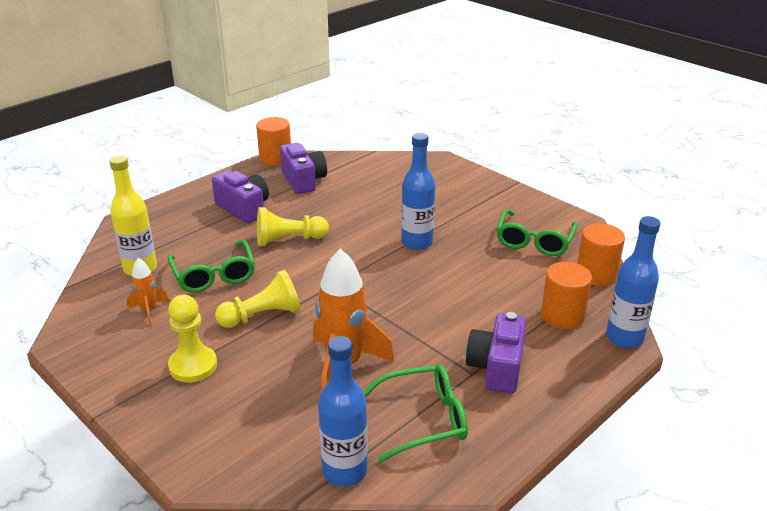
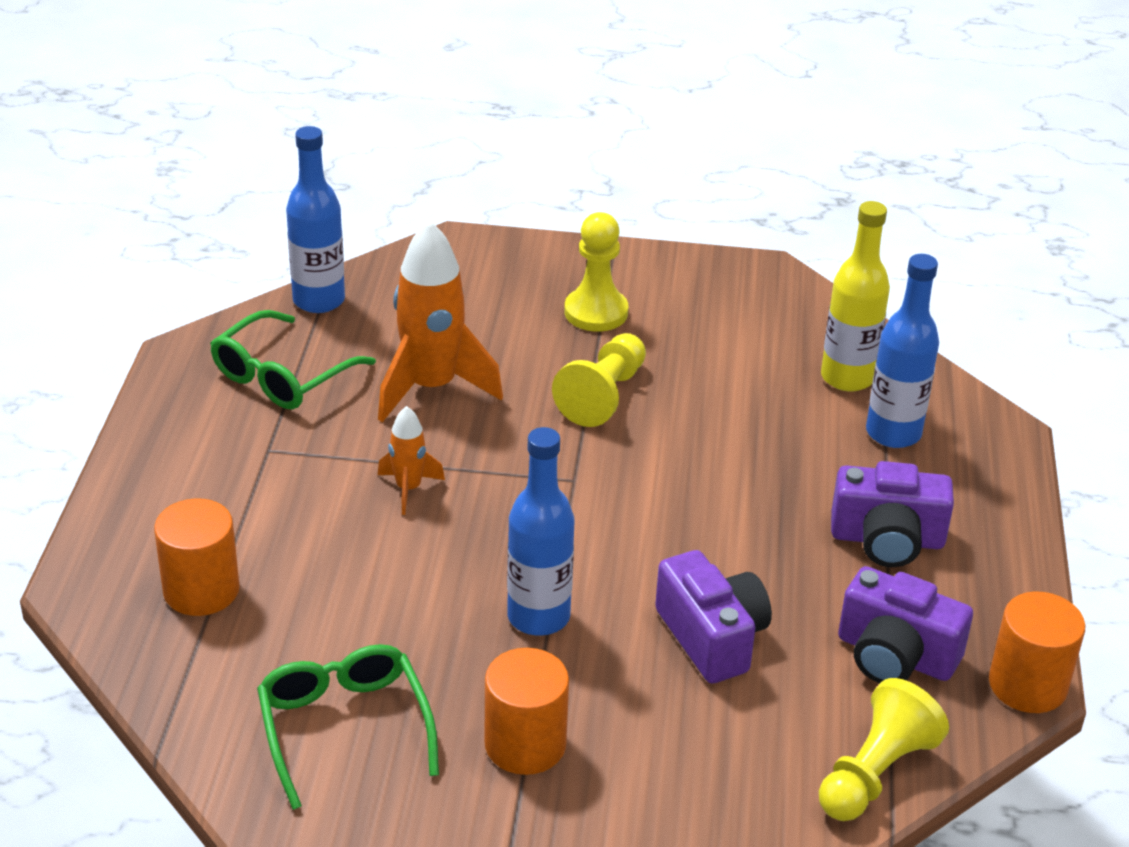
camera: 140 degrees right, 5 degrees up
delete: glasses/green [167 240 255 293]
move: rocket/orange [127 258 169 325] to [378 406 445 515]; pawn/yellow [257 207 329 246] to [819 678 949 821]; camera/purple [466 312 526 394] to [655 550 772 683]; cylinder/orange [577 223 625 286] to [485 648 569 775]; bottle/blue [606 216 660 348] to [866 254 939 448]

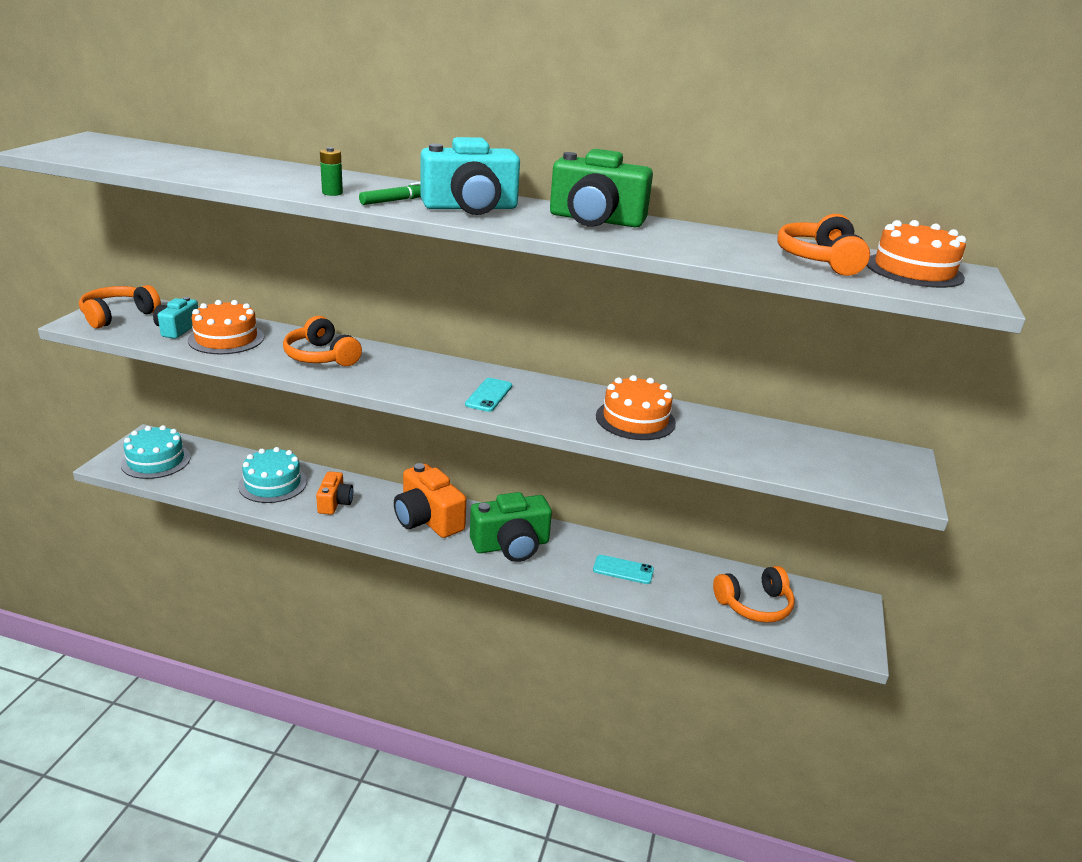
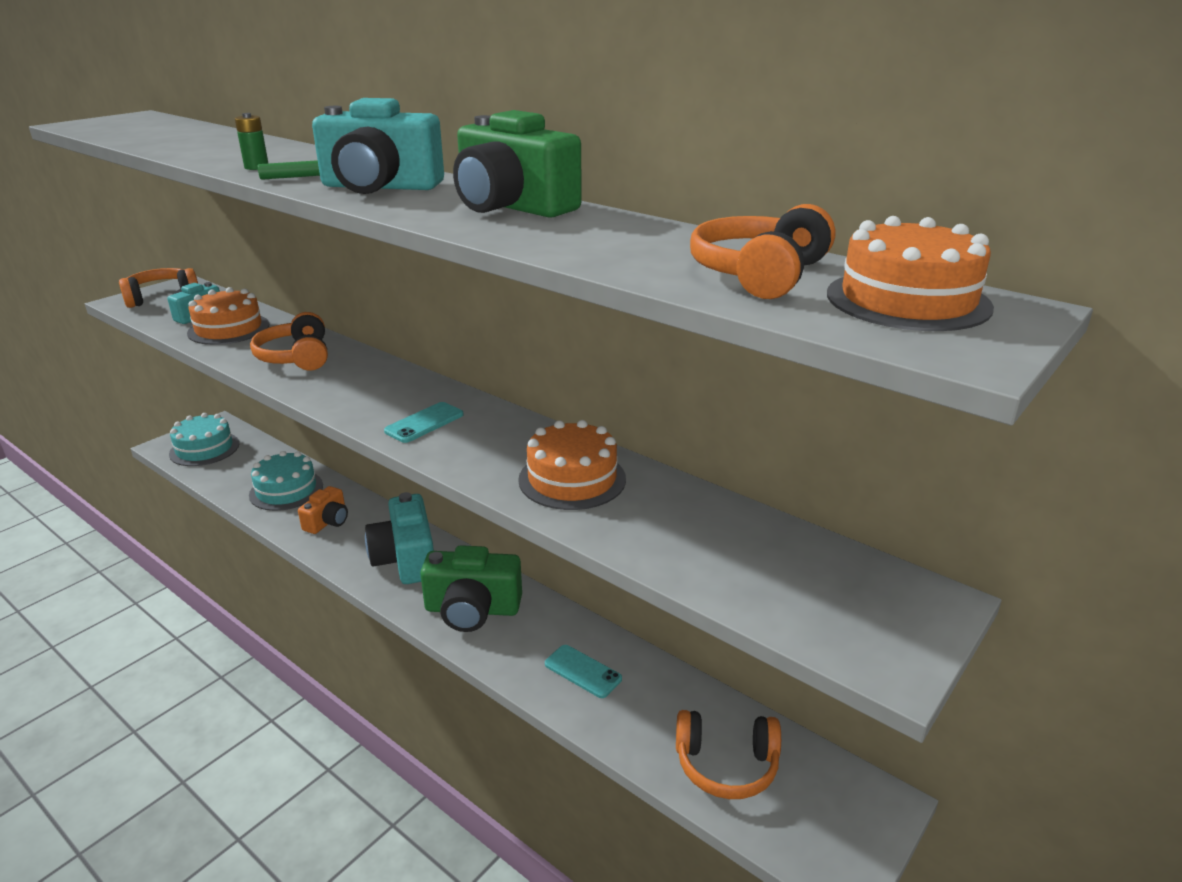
camera: 25 degrees right, 0 degrees up
recolor: camera/orange [394 463 466 538] to camera/turquoise [365 492 434 584]

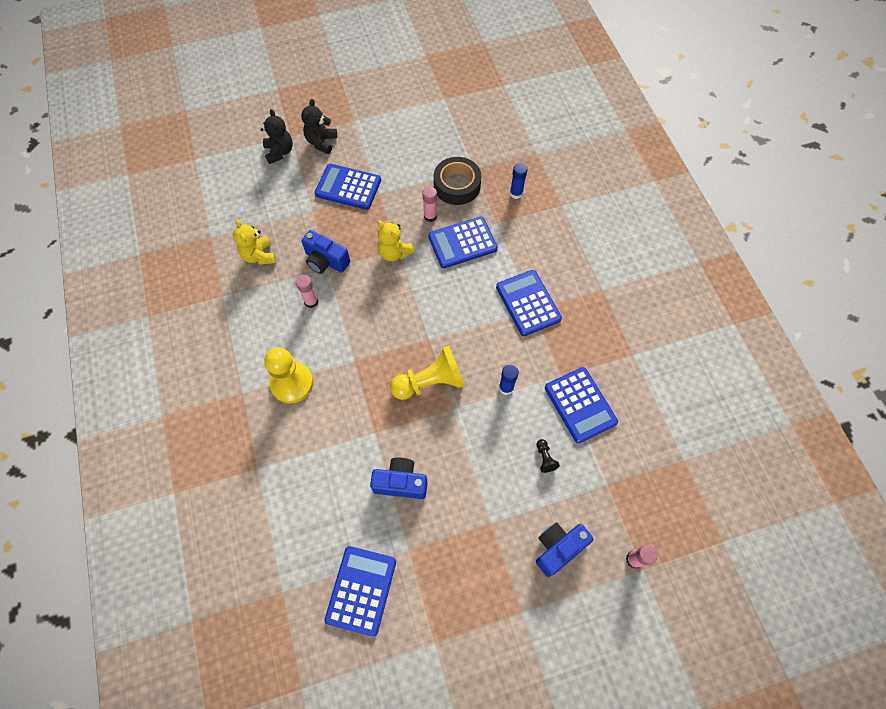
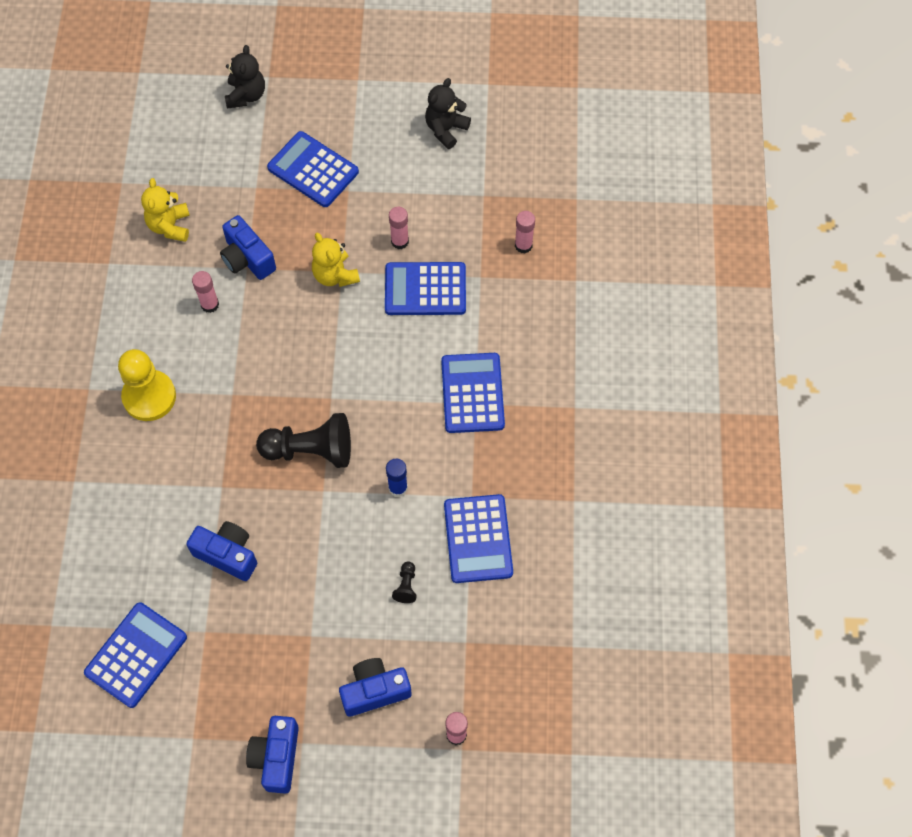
camera: 20 degrees right, 0 degrees up
delete: tape/black [434 157 481 205]
insert: camera/blue [246 716 299 794]
move: teddy bear/black [301 99 337 154] to [425 78 471 149]
recolor: pawn/yellow [390 346 465 400] to pawn/black [256 413 351 468]; glue stick/blue [510 163 528 199] to glue stick/pink [515 211 535 253]

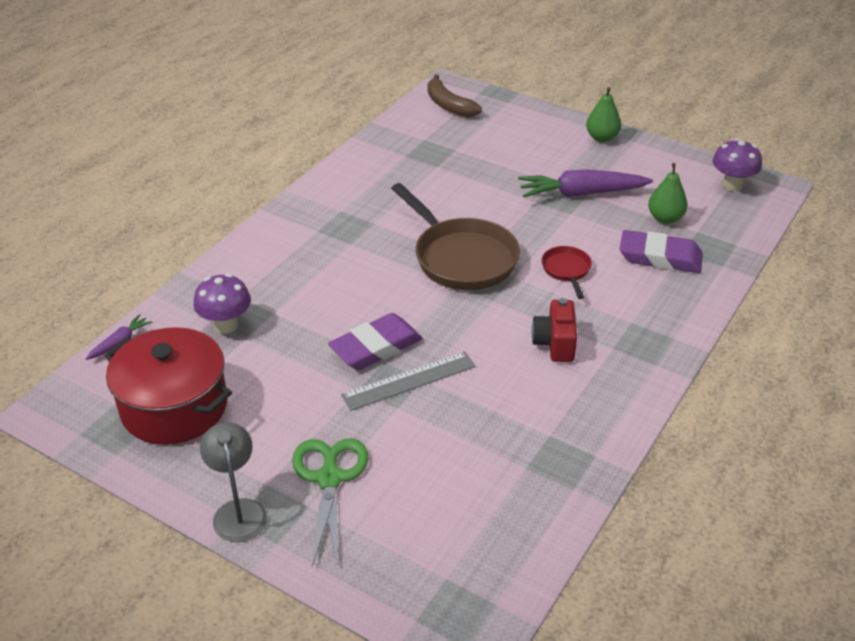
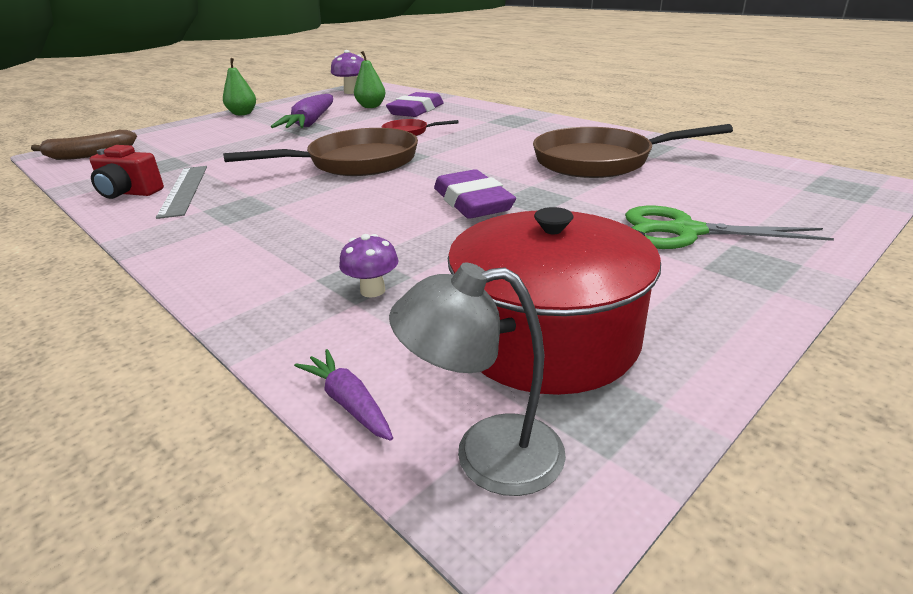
camera: 75 degrees left, 10 degrees down
insert: pan/brown [533 124 733 178]
move: lamp/grey [200 422 267 542] to [389 263 566 496]; ruler/grey [341 351 476 411] to [156 166 207 219]; camera/red [531 298 577 362] to [90 145 164 199]
resize: mushroom/purple [193 274 251 334] = [339 234 399 298] x0.65

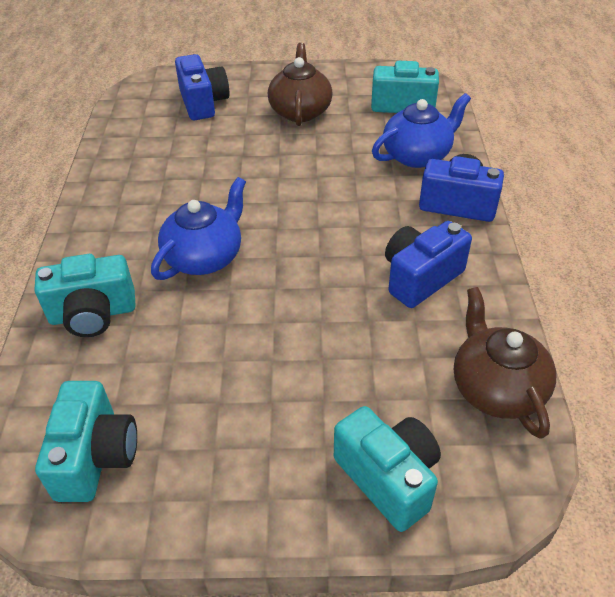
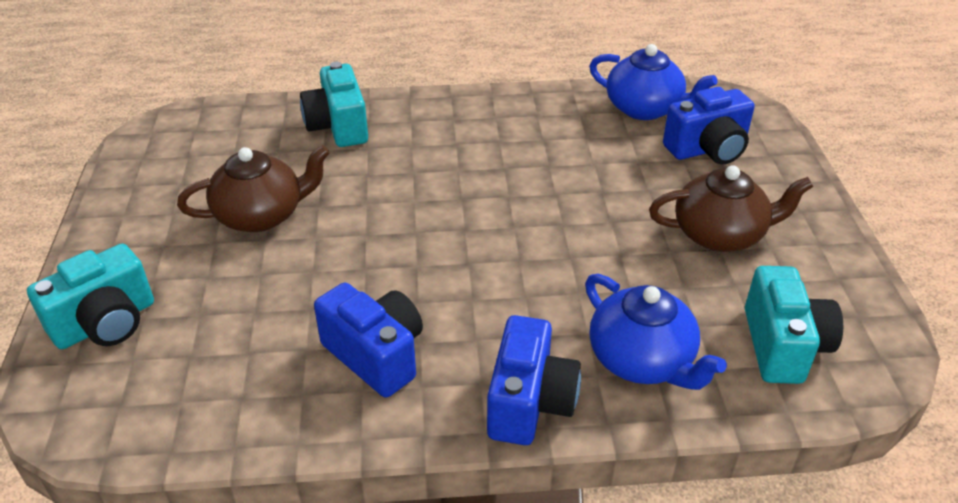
camera: 85 degrees right, 5 degrees down
delete: camera/turquoise [35 381 137 502]
move: teapot/blue [151 177 246 280] to [589 44 717 120]; teapot/brown [454 287 557 439] to [177 145 330 232]

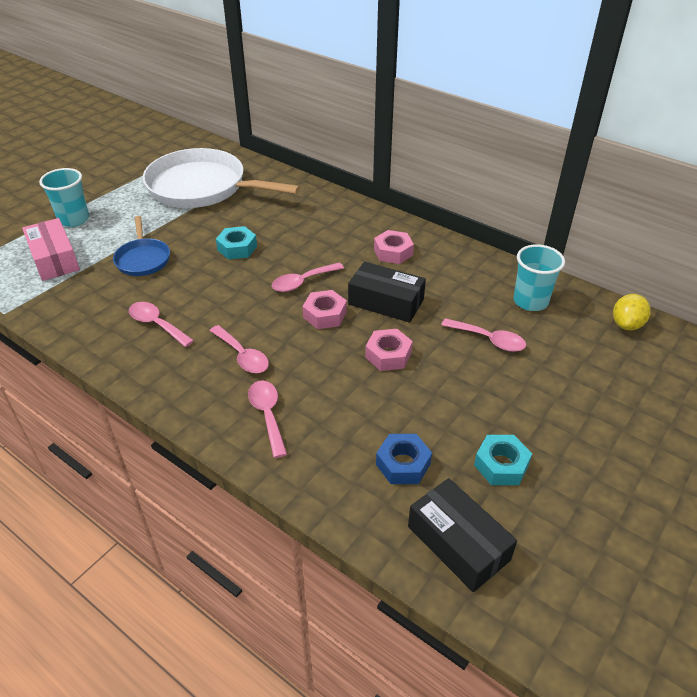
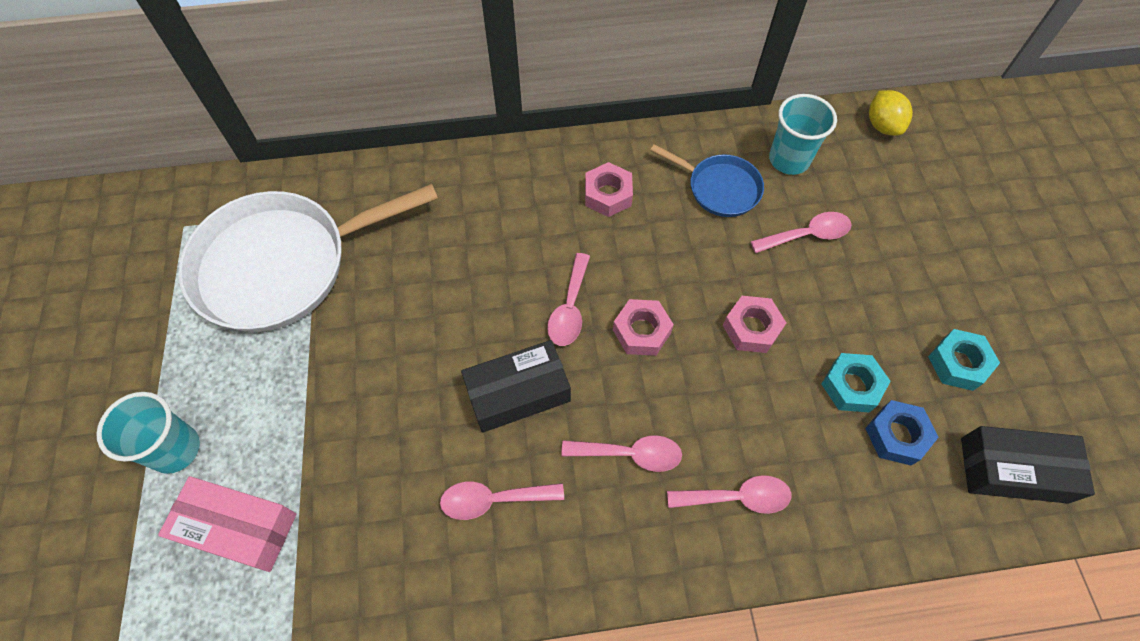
camera: 45 degrees left, 20 degrees up
move: pan/blue [113 216 170 276] to [650 144 764 217]; nut/turquoise [216 226 257 260] to [822 353 891 413]; box/black [348 262 426 323] to [461 340 571 433]
rotate: spoon/pink [248 380 287 458] = [667 475 792 514] 150 degrees clockwise

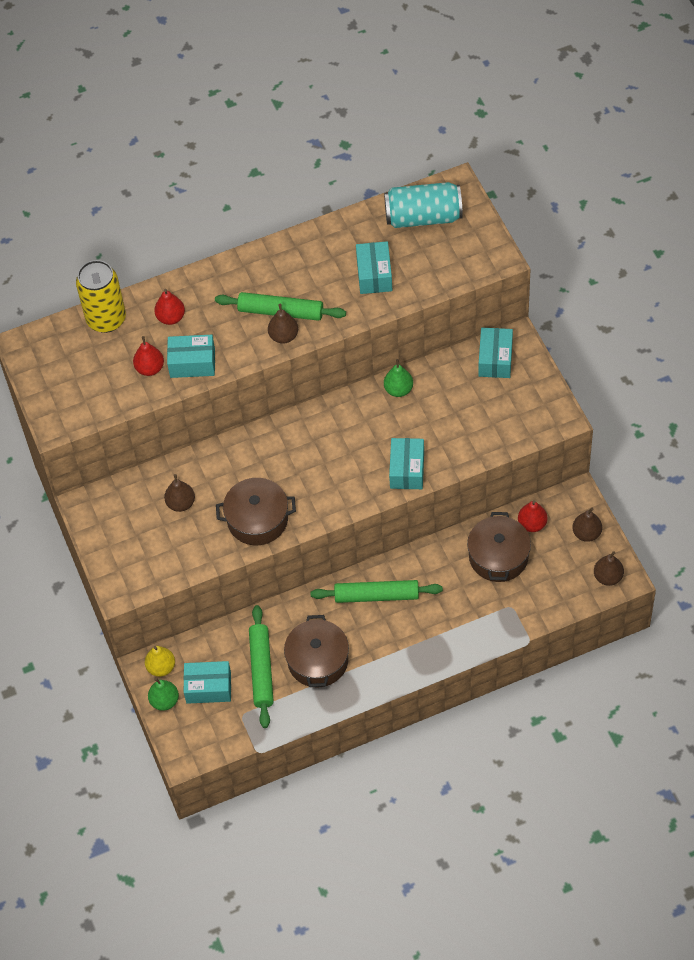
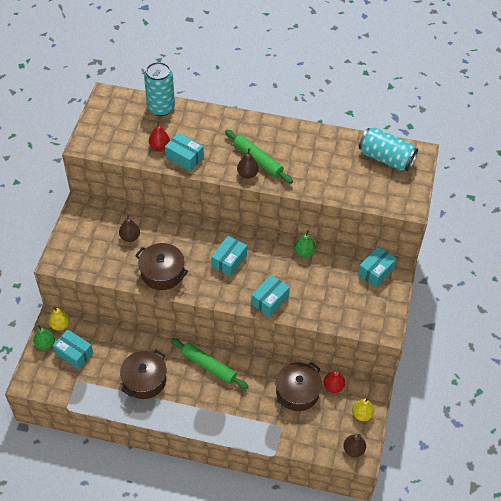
camera: 30 degrees right, 5 degrees down
delete: pear/red [154 289 185 325]; rolling pin/green [249 605 274 728]
move: box/turquoise [356 241 392 294] to [211 236 247 277]
recolor: can/yellow [76 260 126 333] to can/turquoise [144 62 175 116]; pear/brown [572 507 602 542] to pear/yellow [352 398 374 421]

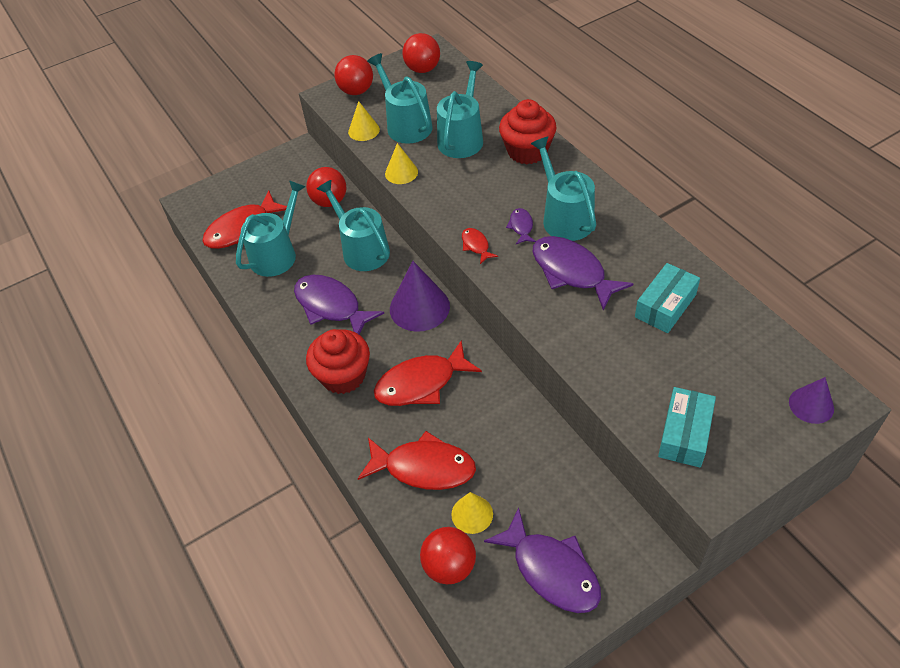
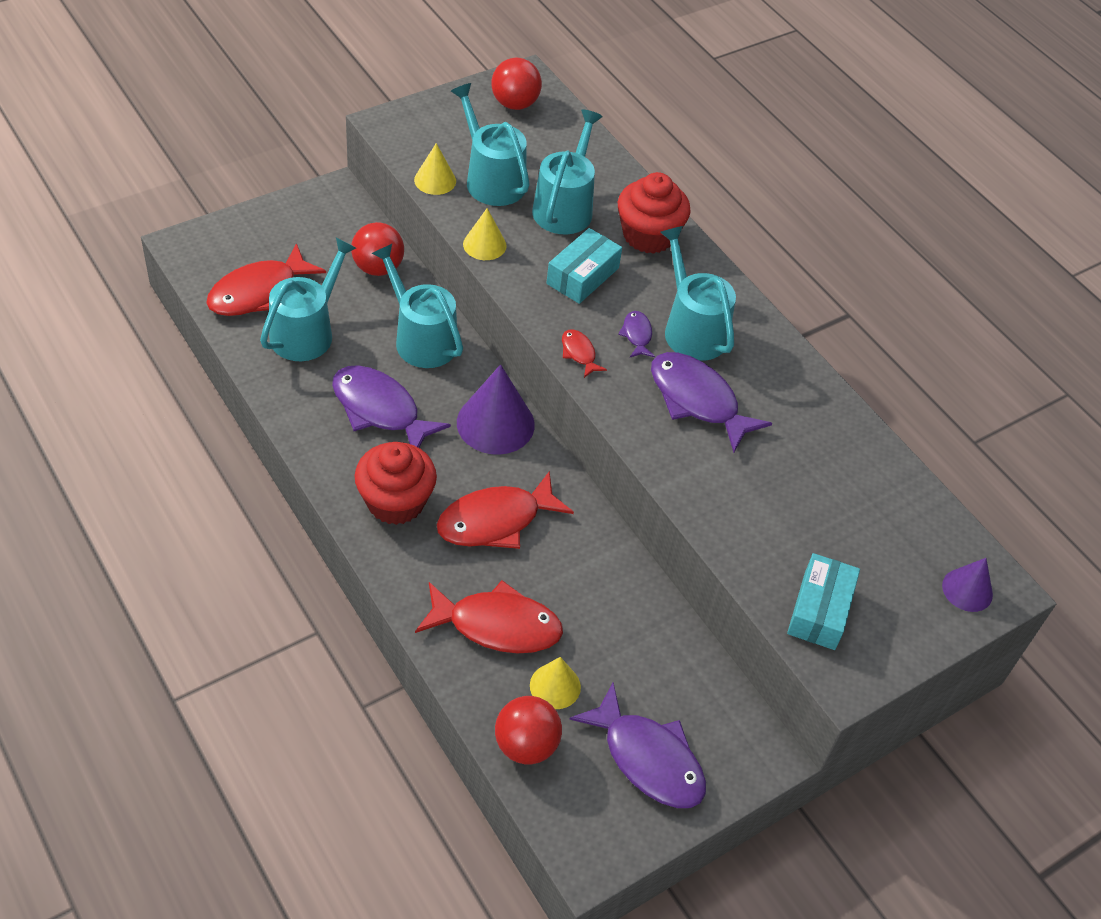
camera: 10 degrees left, 0 degrees up
delete: ball/red [334 55 373 95]
move: box/turquoise [635 263 700 333] to [546 228 622 304]

